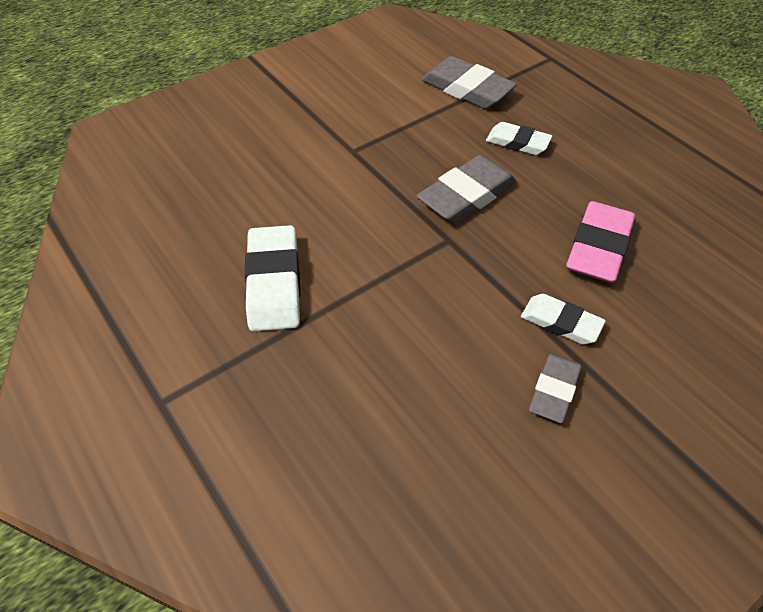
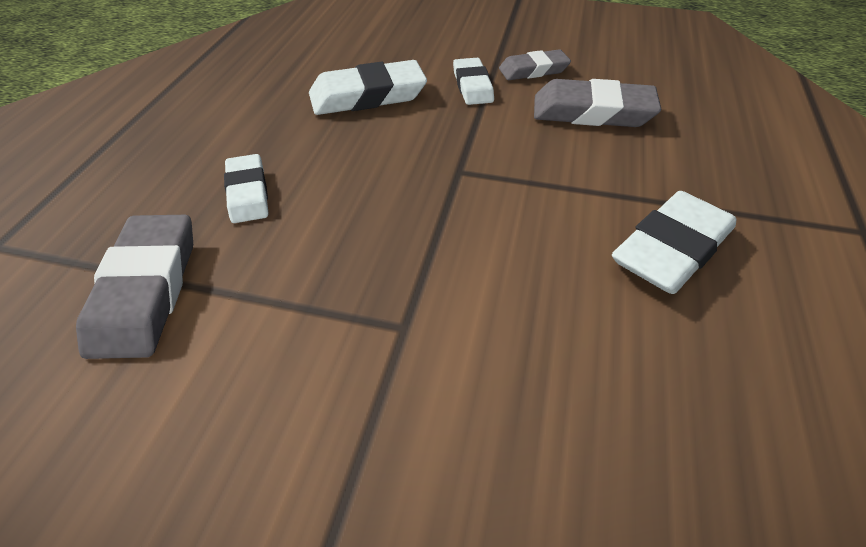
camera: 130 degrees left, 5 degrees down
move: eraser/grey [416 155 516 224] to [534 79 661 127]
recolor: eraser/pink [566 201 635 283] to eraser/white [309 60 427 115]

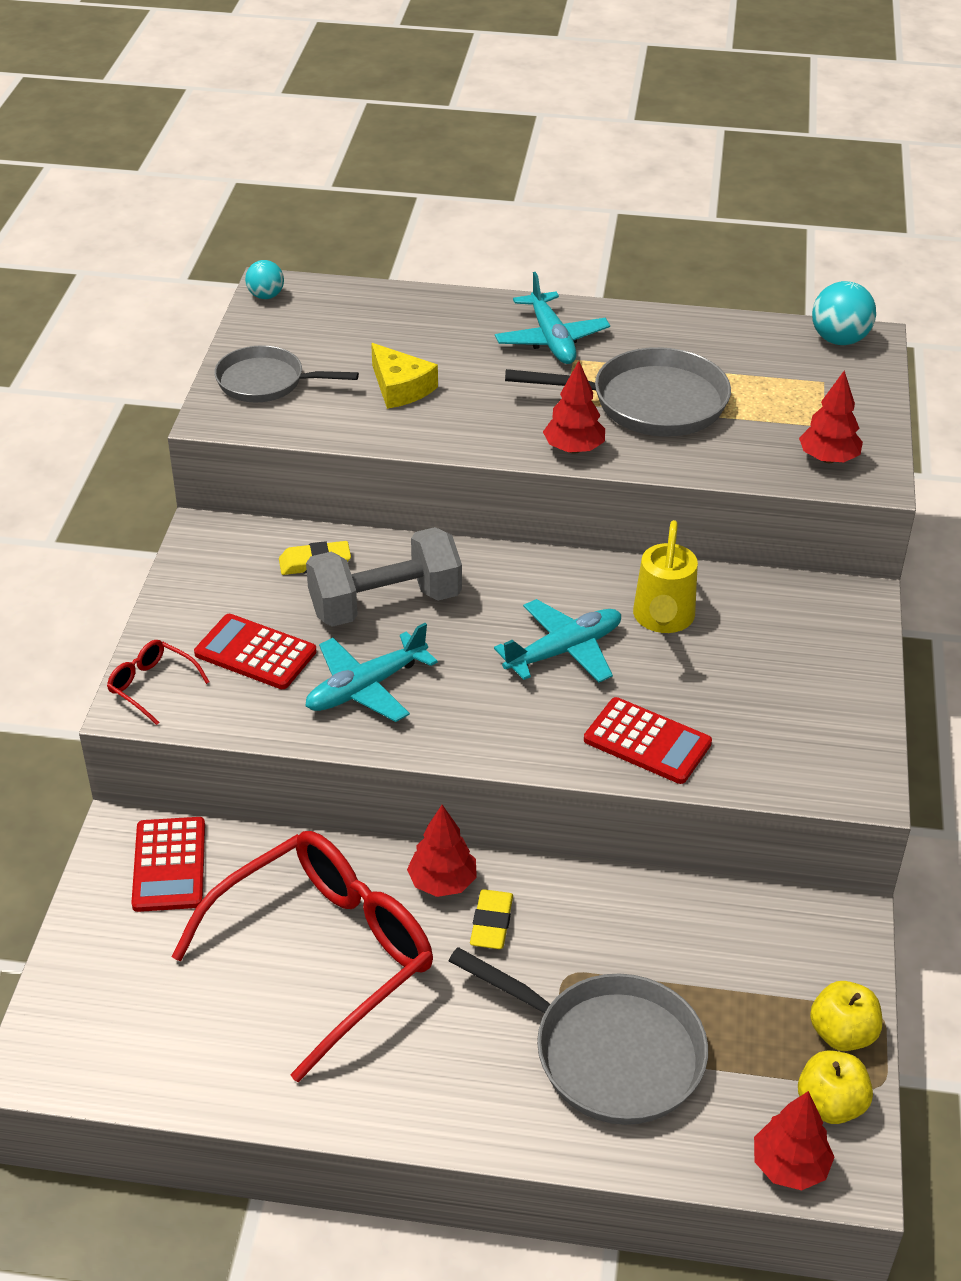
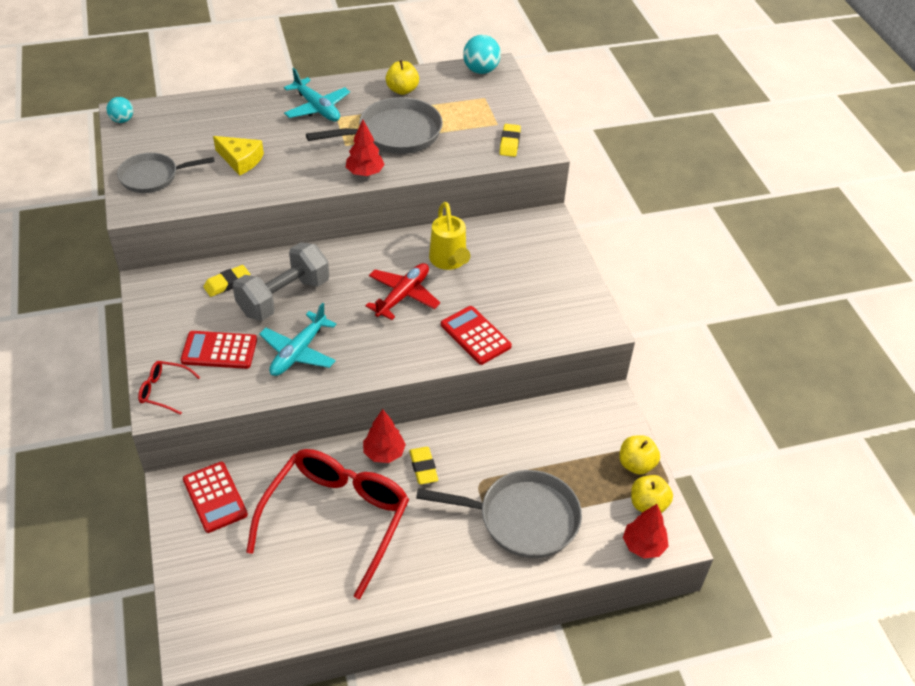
camera: 25 degrees left, 5 degrees up
insert: apple/yellow [386 60 419 95]
replace: tree/red [799 370 863 463] to eraser/yellow [499 124 521 157]
recolor: plane/turquoise [494 599 621 682] to plane/red [365 263 440 320]
rotate: calculator/red [584 697 712 784] = [441 306 512 365] 135 degrees counterclockwise

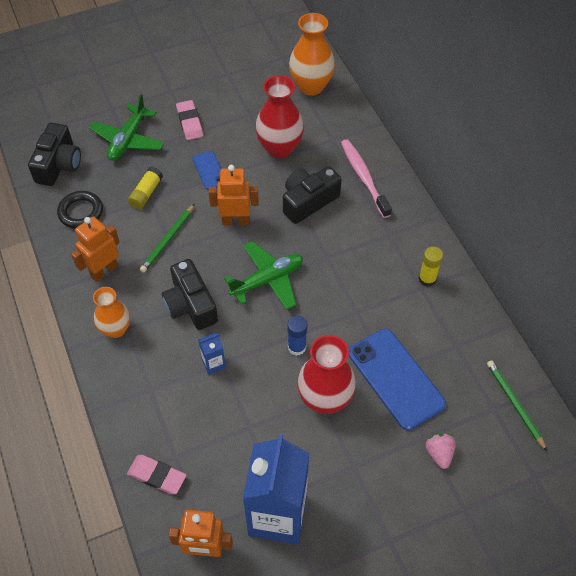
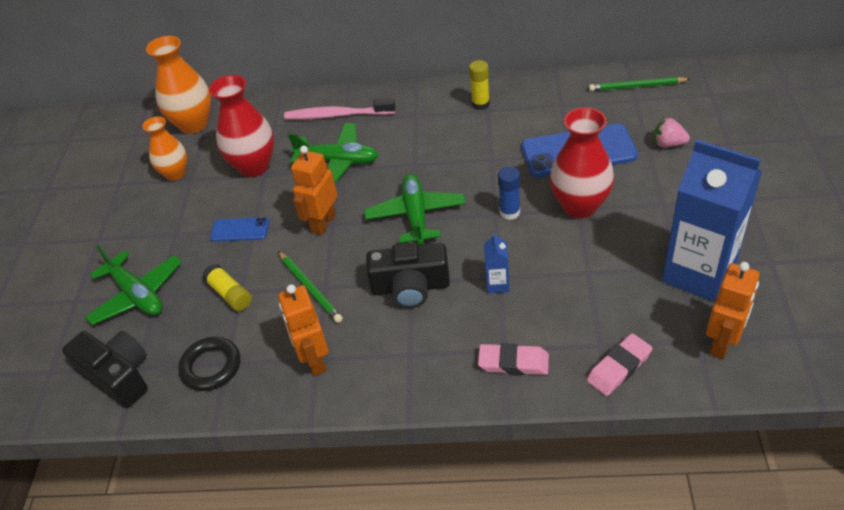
camera: 60 degrees left, 10 degrees down
move: vase/orange [93 287 130 338] to [142 116 187 181]; eraser/pink [176 100 203 140] to [478 343 549 375]
replace: camera/black [283 166 342 224] to plane/green [288 123 379 183]

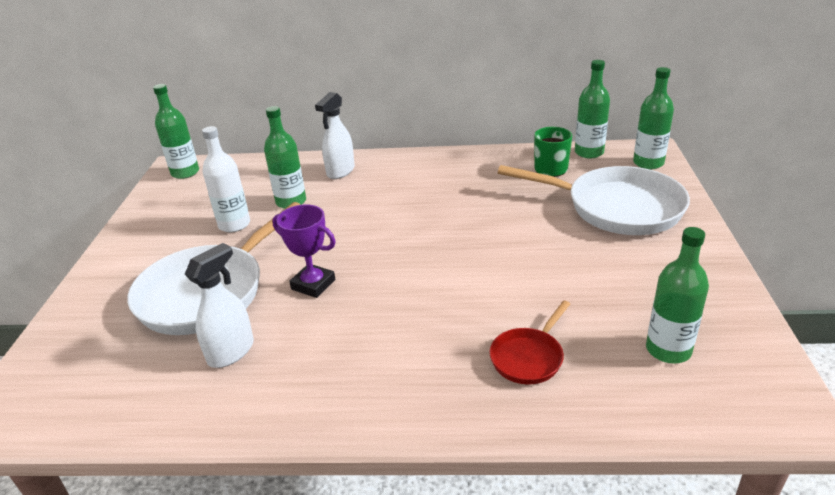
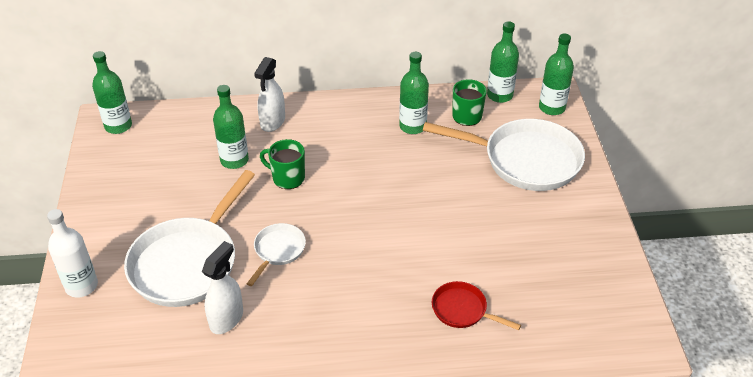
camera: 10 degrees left, 10 degrees up
insert: mug/green [260 139 305 189]
move: bottle/white [202 126 250 232] to [47 209 98 298]; bottle/green [646 227 709 363] to [399 52 429 134]
replace: trophy/purple [273 204 336 298] to pan/white [247 223 306 286]
rotate: pan/red [489 300 570 384] = [432 281 521 330] 90 degrees clockwise

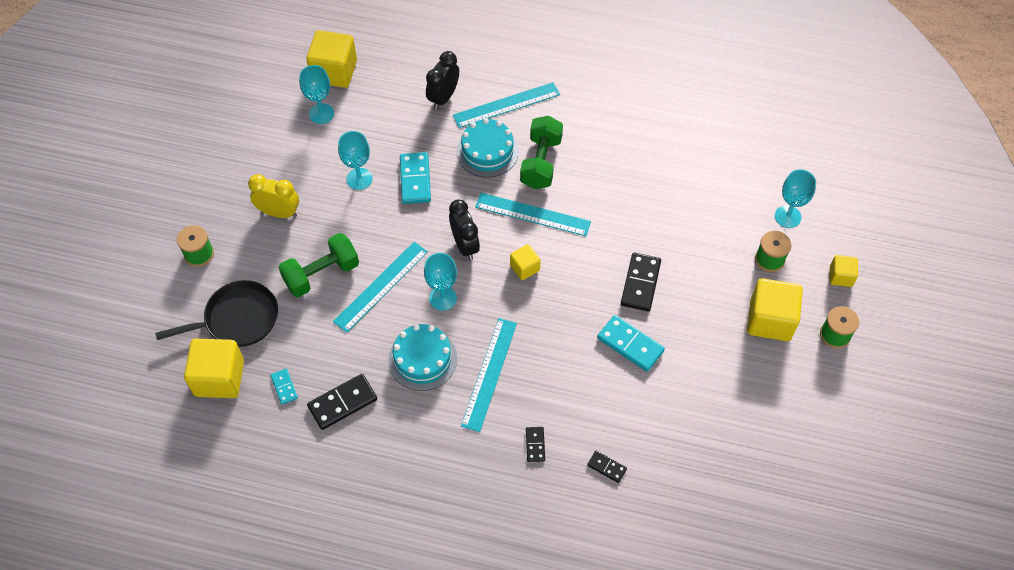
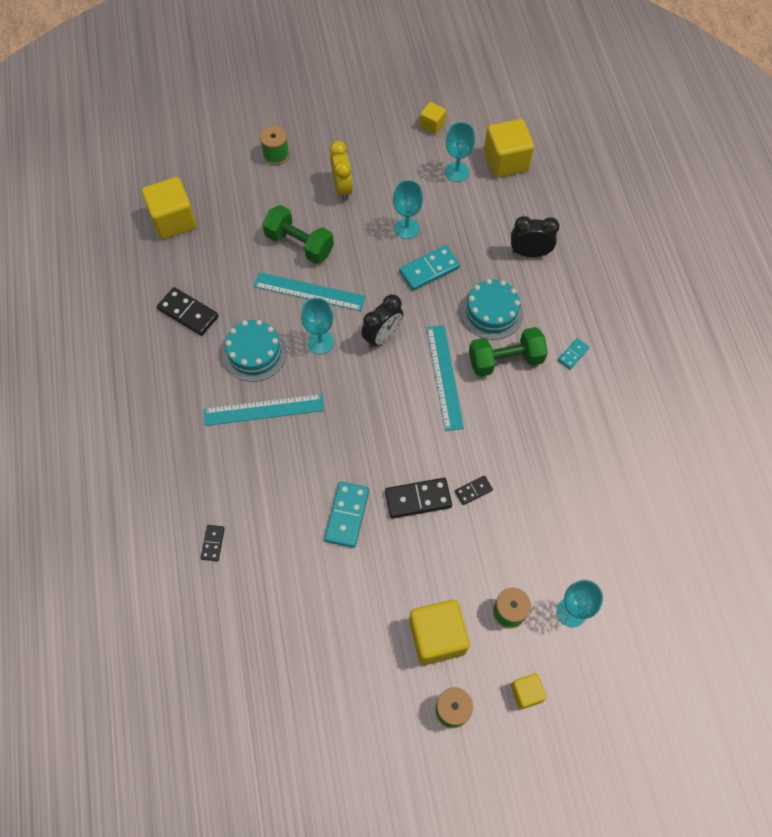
camera: 65 degrees right, 5 degrees up
delete: pan/black [155 280 278 347]; ruler/turquoise [453 82 560 128]
move: domino/turquoise [271 369 298 405] to [558 338 590 369]; cube/yellow [510 244 541 280] to [420 102 446 134]; domino/black [526 427 545 462] to [455 476 493 505]

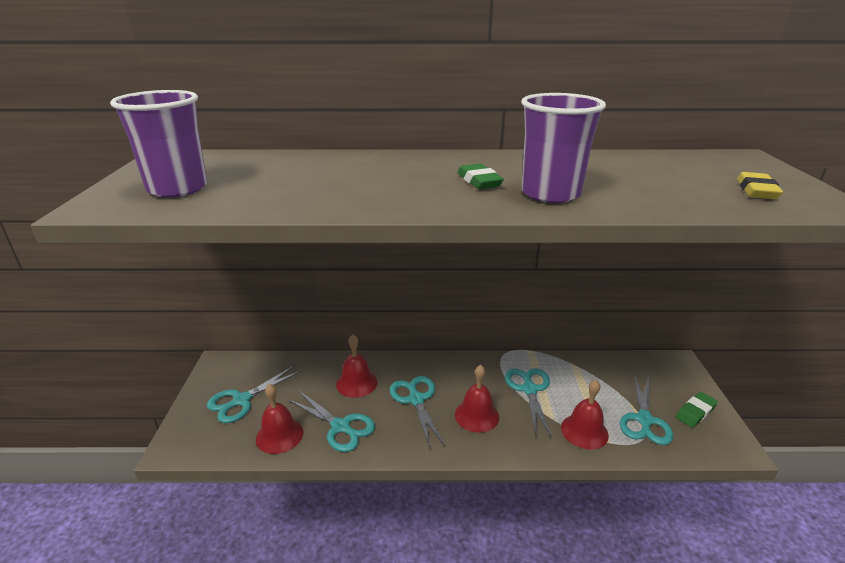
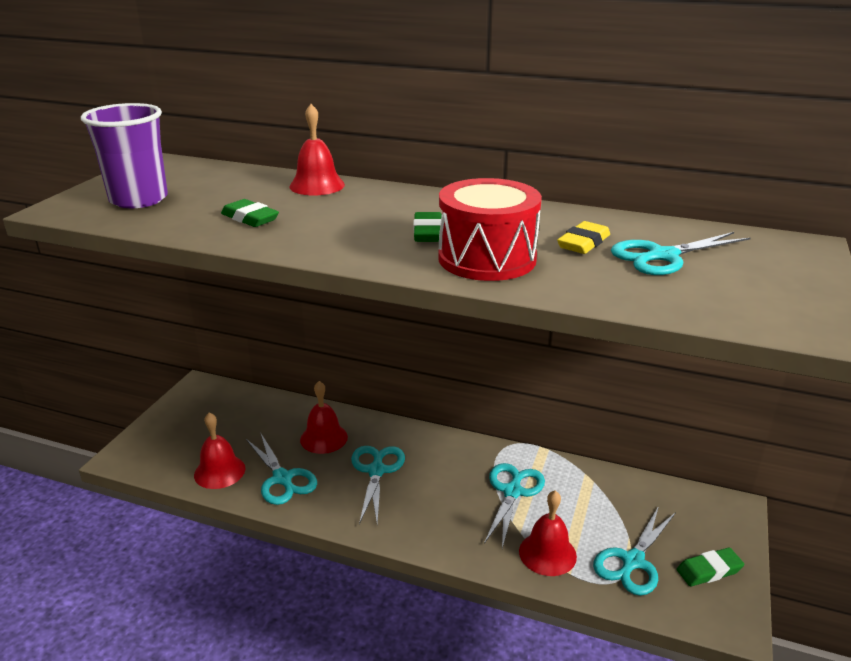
camera: 20 degrees right, 0 degrees up
insert: eraser/green [221 199 279 227]
move: scissors/turquoise [207 366 301 423] to [611 232 751 275]; bell/red [455 365 499 433] to [289 104 345 195]; eraser/yellow [737 172 783 199] to [557 221 610 254]
replace: cup/purple [521 93 606 203] to drum/red [438 178 542 281]

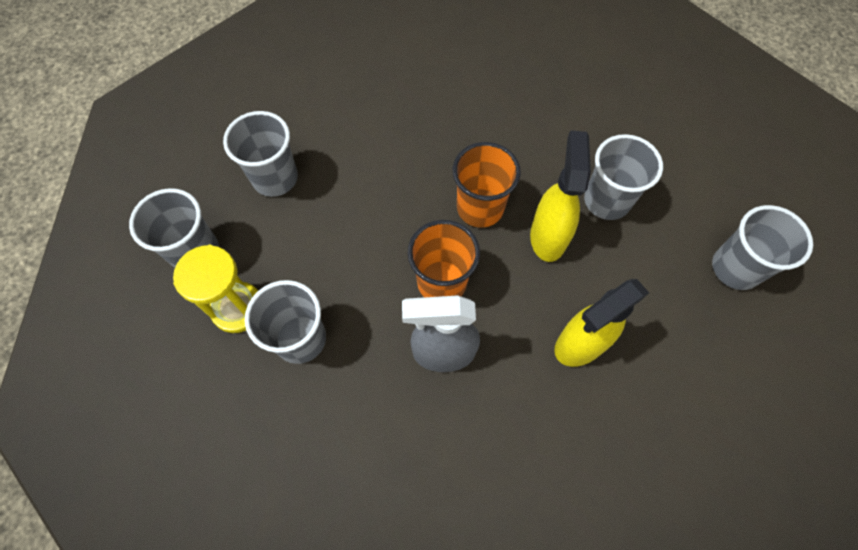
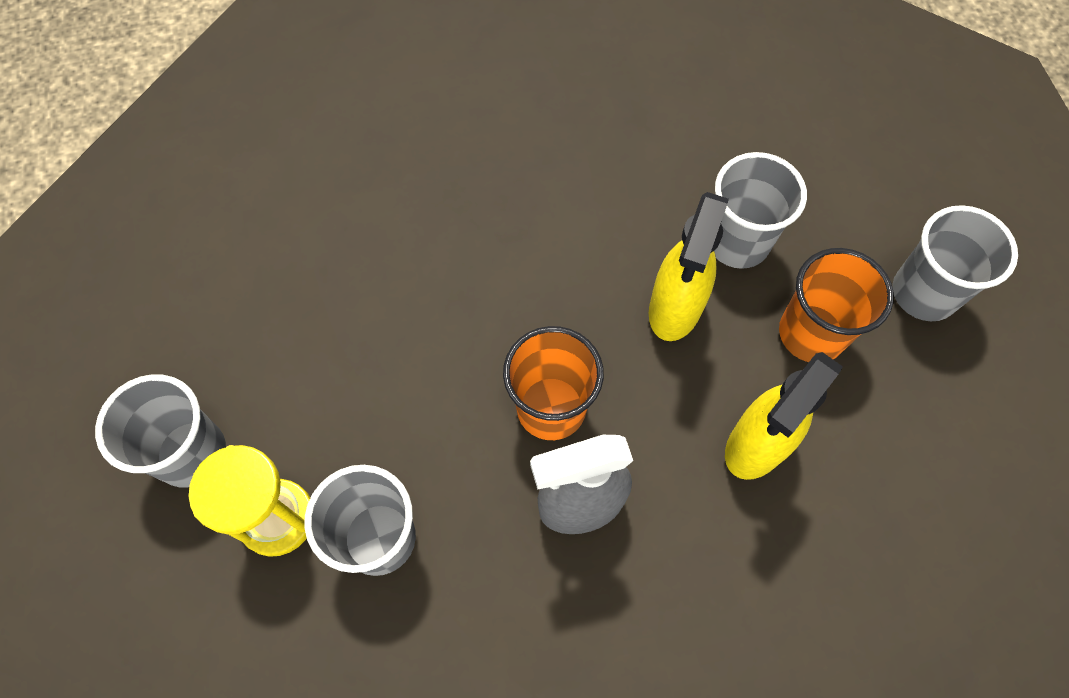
camera: 15 degrees left, 0 degrees up
delete: cup/grey [223 111 298 197]
move: cup/orange [453 142 521 228] to [779 248 894 362]
rotate: spray bottle/yellow [530 130 591 262] = [649 192 729 341] 150 degrees counterclockwise

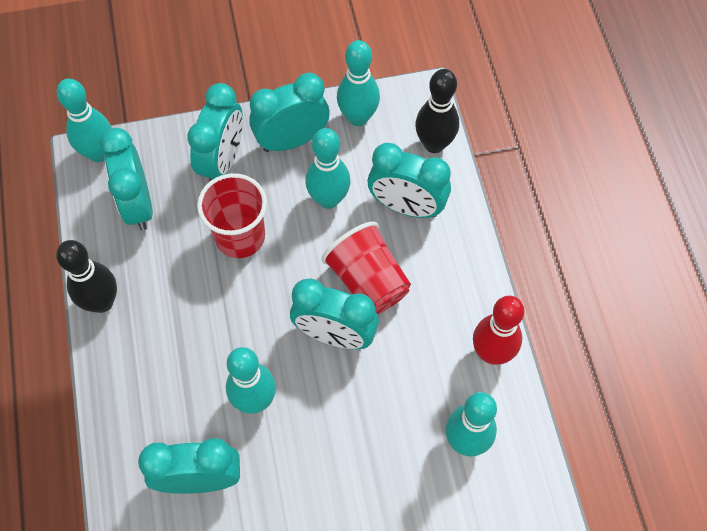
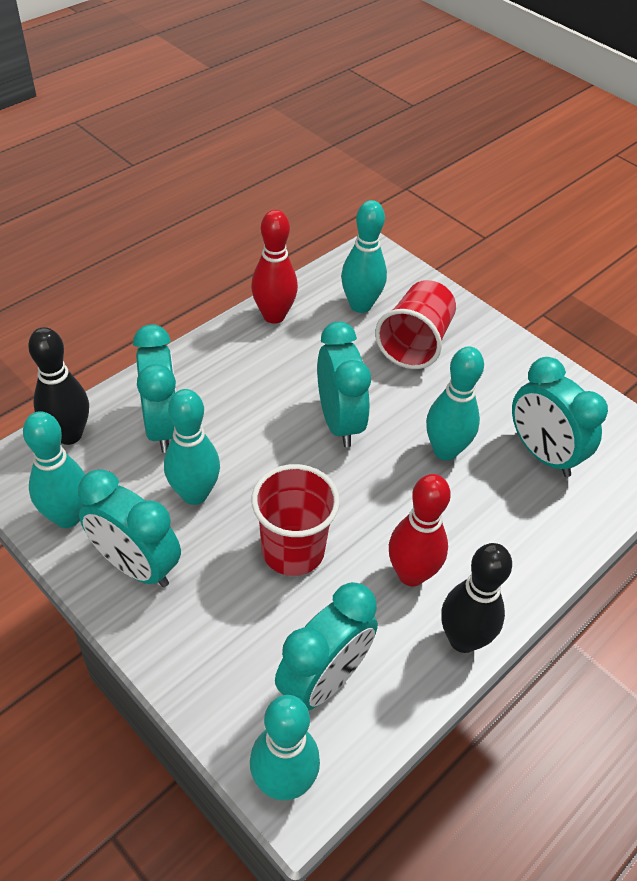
camera: 125 degrees left, 15 degrees down
delete: clock/turquoise [187 83 243 182]
insert: bowling pin/red [389 474 451 586]
move: cup/red [322 222 411 314] to [375 280 456 369]

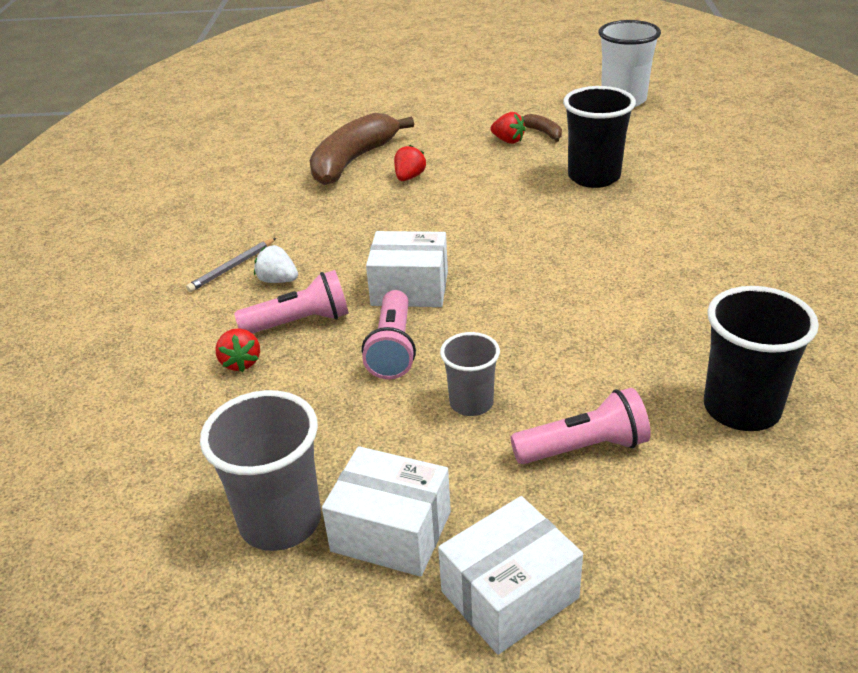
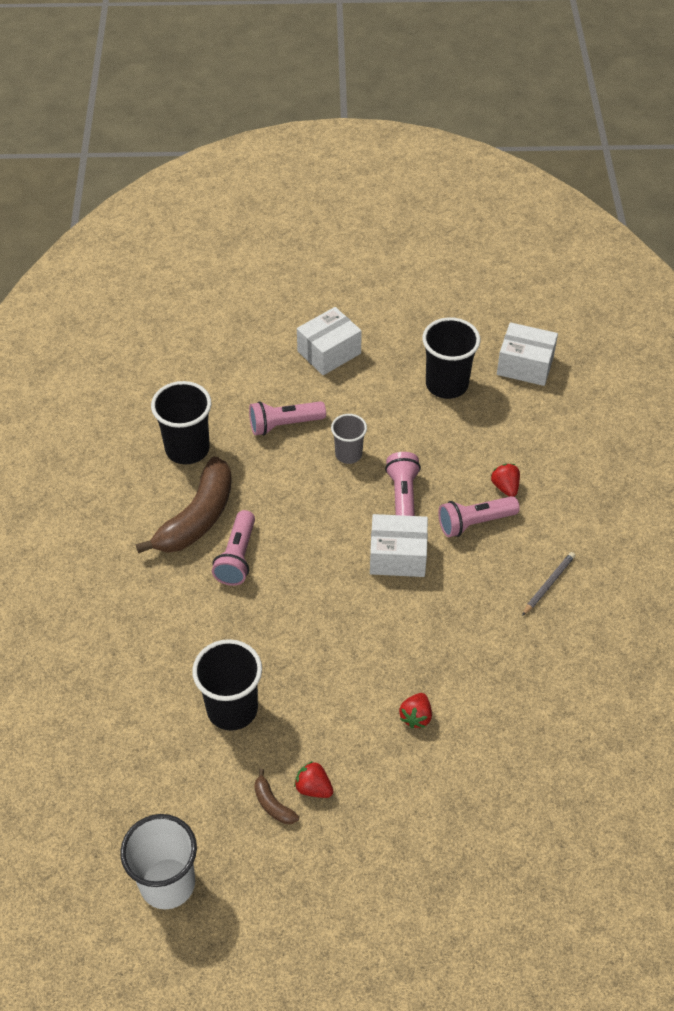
camera: 175 degrees right, 15 degrees up
delete: strawberry/white [254 245 298 283]
insert: flashlight/pink [212 510 255 586]
move: banana/brown [310 113 414 185] to [136 456 232 553]; box/white [322 446 451 577] to [497 322 558 386]
recolor: cup/grey [200 390 321 551] to cup/black [423 317 481 399]

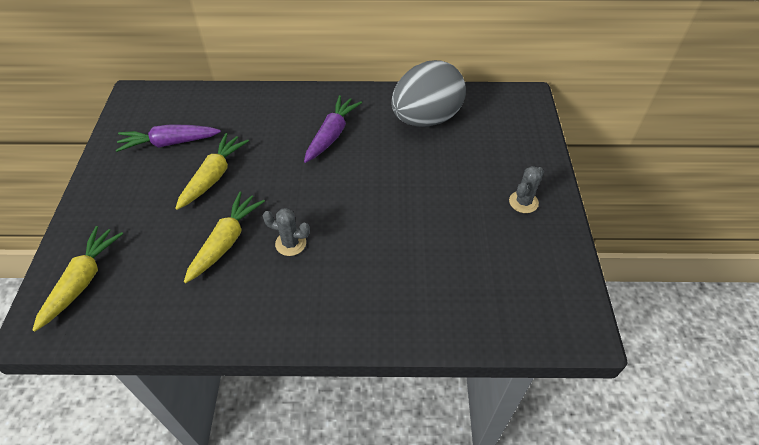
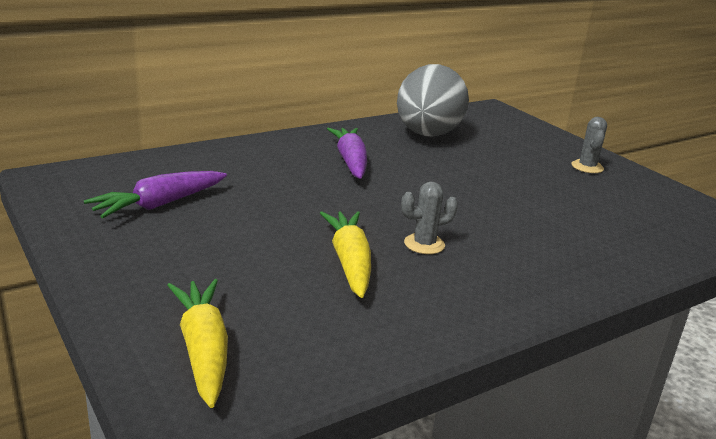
camera: 35 degrees left, 25 degrees down
delete: carrot/yellow [175 133 249 210]

